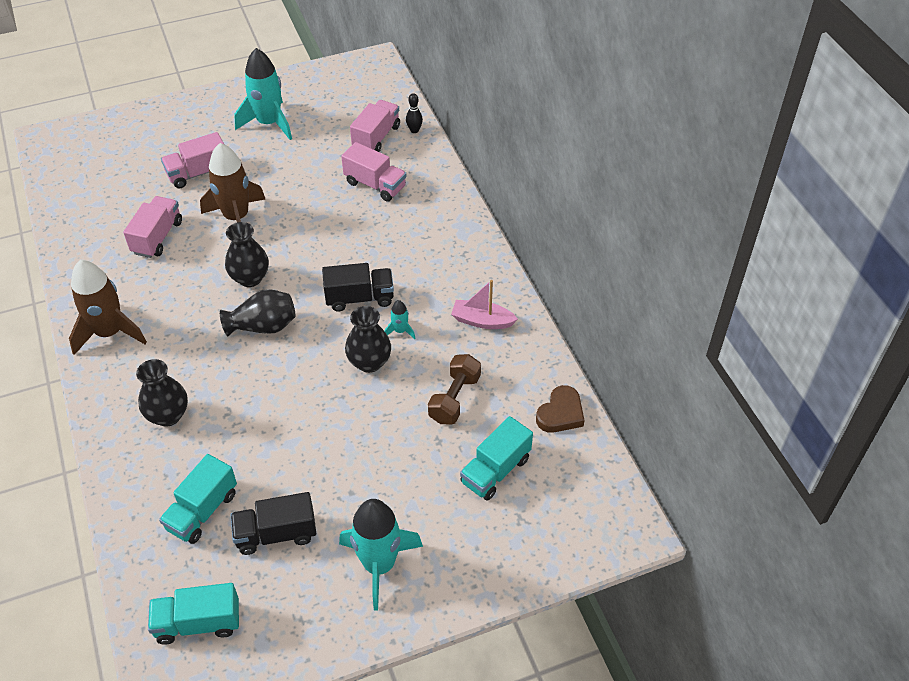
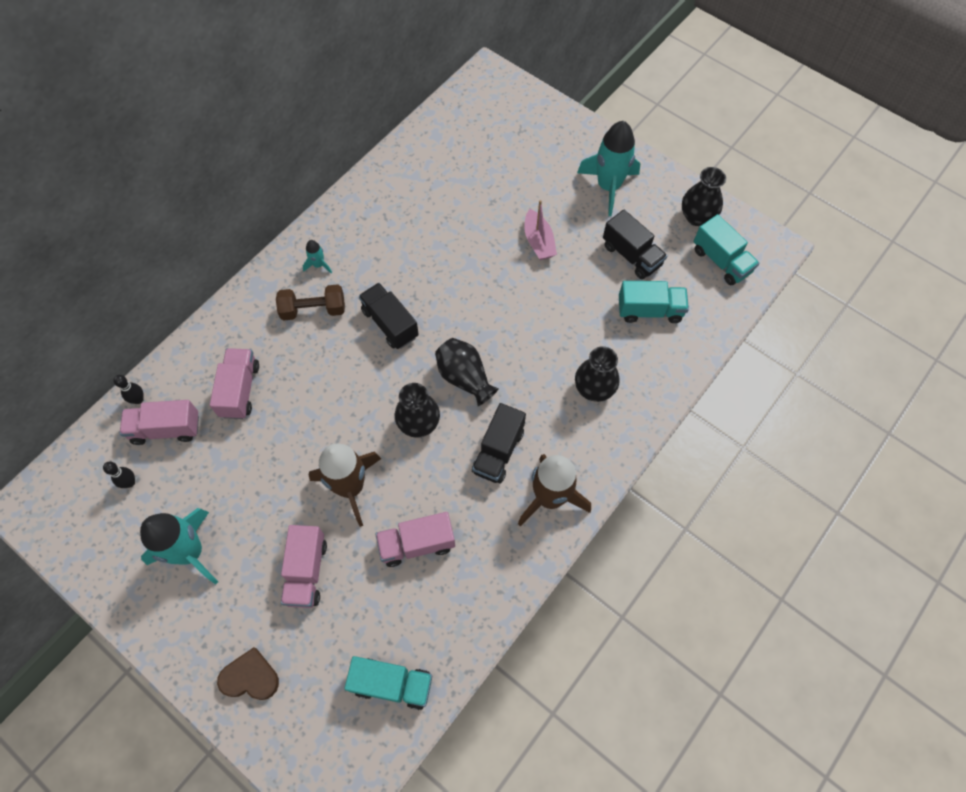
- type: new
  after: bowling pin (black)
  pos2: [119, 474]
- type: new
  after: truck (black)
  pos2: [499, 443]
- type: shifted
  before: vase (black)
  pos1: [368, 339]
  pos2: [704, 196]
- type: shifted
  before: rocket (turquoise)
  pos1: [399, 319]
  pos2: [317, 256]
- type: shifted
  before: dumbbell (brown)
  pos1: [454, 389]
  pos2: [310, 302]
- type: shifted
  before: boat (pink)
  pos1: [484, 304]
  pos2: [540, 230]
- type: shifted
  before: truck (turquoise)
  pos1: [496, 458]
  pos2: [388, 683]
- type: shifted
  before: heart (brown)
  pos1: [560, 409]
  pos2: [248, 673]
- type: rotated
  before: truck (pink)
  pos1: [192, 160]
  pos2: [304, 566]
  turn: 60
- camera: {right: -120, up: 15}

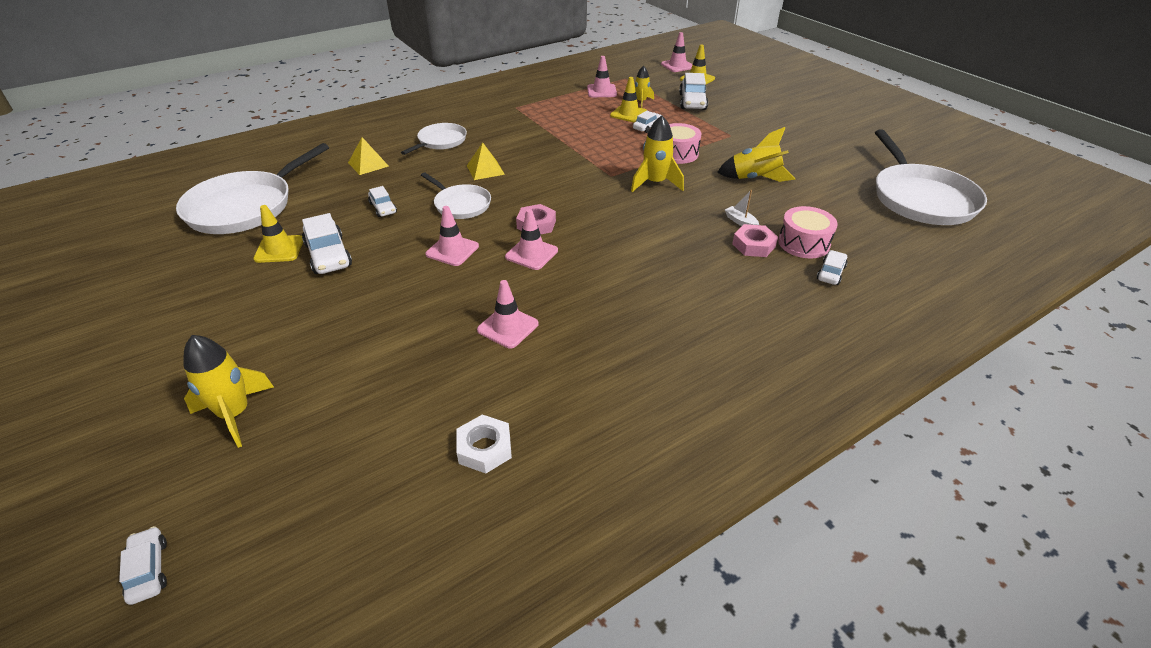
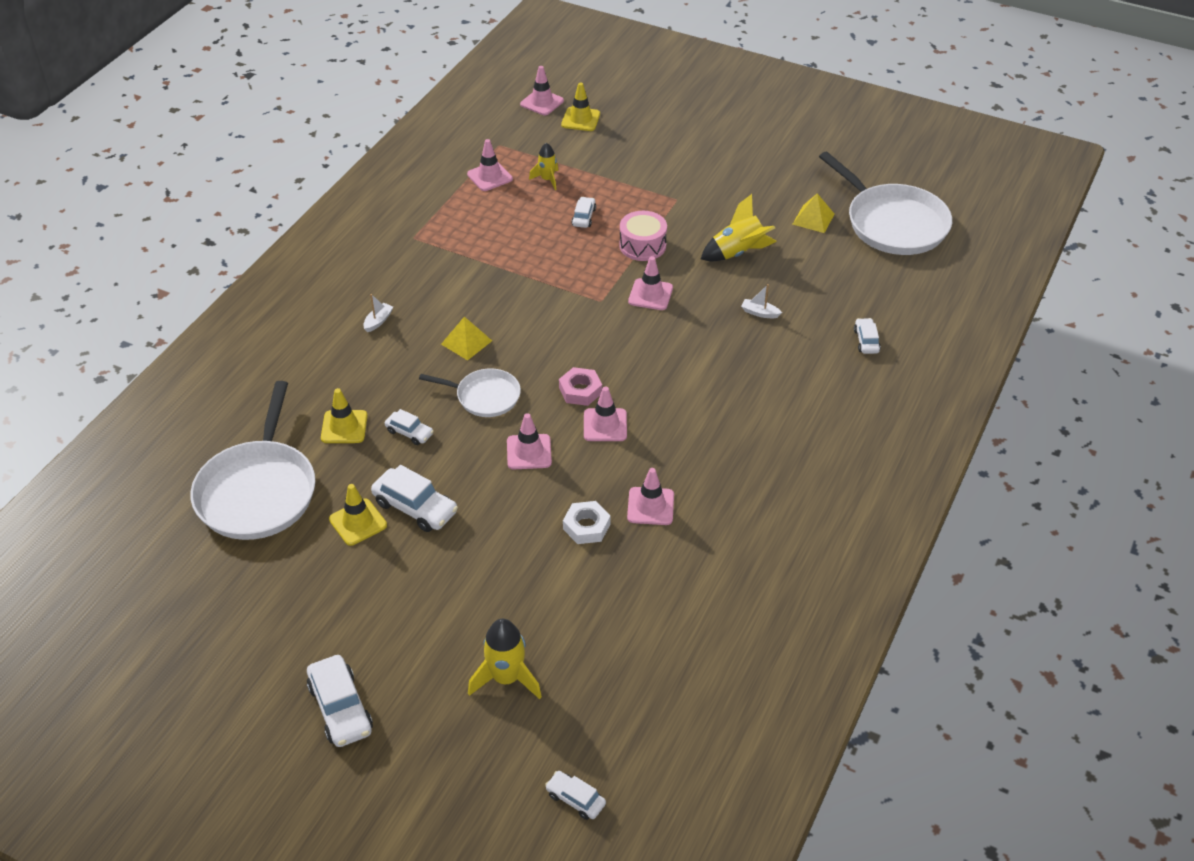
- type: gone
  before: nut (pink)
  pos1: [755, 240]
- type: gone
  before: drum (pink)
  pos1: [808, 232]
- type: shifted
  before: pyramid (yellow)
  pos1: [368, 156]
  pos2: [814, 213]
- type: shifted
  before: nut (white)
  pos1: [484, 444]
  pos2: [587, 522]
- type: shifted
  before: traffic cone (yellow)
  pos1: [629, 99]
  pos2: [344, 415]
- type: shifted
  before: car (white)
  pos1: [693, 91]
  pos2: [340, 701]
- type: swapped
  before: pan (white)
  after: boat (white)
  pos1: [434, 139]
  pos2: [378, 313]
- type: swapped
  before: rocket (yellow)
  after: traffic cone (pink)
  pos1: [657, 153]
  pos2: [650, 283]
- camera: {right: -30, up: 5}

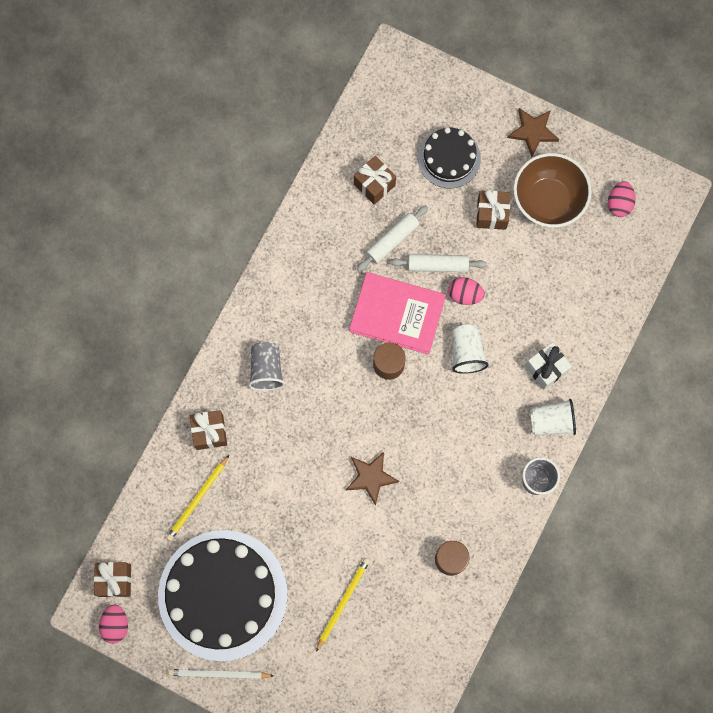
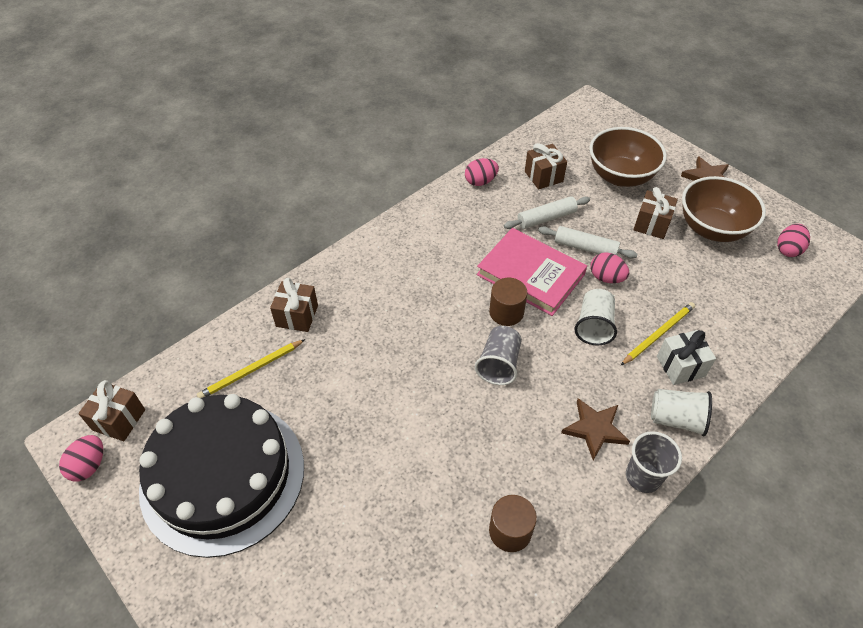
- type: gone
  before: pencil (white)
  pos1: [221, 674]
- type: new
  after: egg (pink)
  pos2: [482, 172]
- type: shifted
  before: cup (grey)
  pos1: [266, 366]
  pos2: [498, 355]
- type: shifted
  before: pencil (yellow)
  pos1: [343, 605]
  pos2: [657, 334]
- type: shifted
  before: star (brown)
  pos1: [372, 479]
  pos2: [595, 429]
- type: swapped
  before: cake (black)
  after: bowl (brown)
  pos1: [449, 157]
  pos2: [628, 157]
- camera: {right: 20, up: -25}

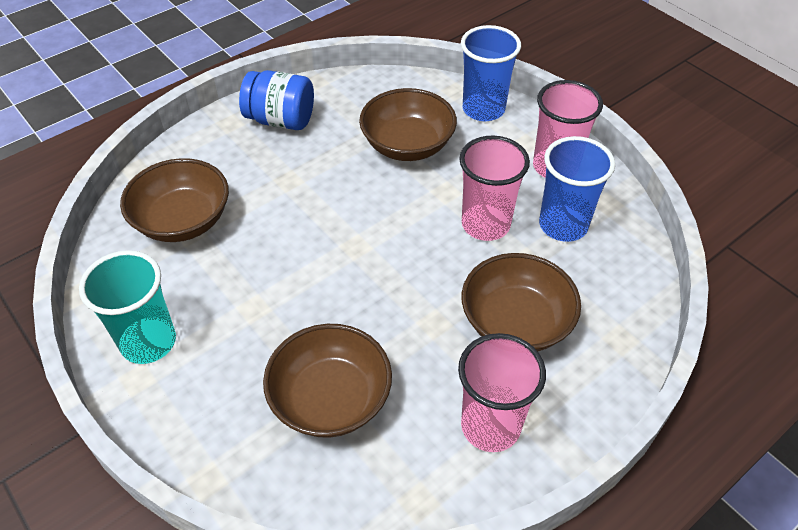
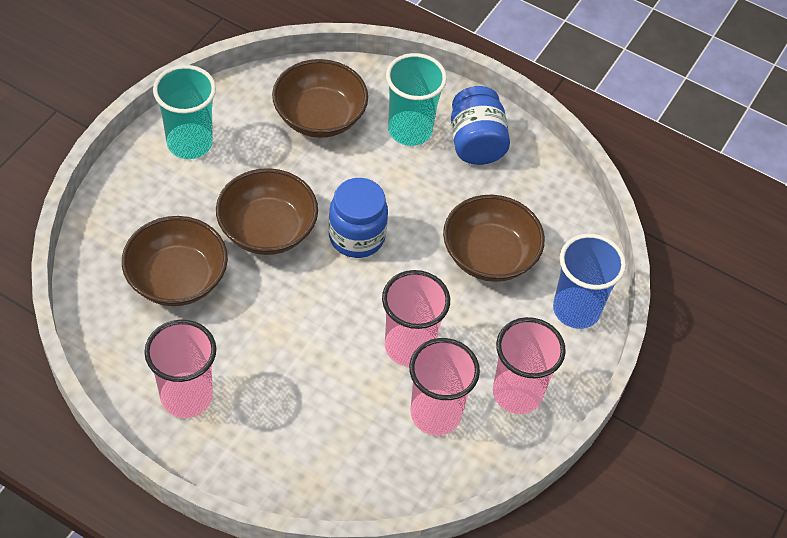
- type: new
  after: jar (blue)
  pos2: [358, 218]
- type: new
  after: cup (turquoise)
  pos2: [416, 99]
- type: shifted
  before: bowl (brown)
  pos1: [521, 302]
  pos2: [267, 211]
- type: repainted
  before: cup (blue)
  after: cup (pink)
  pos1: [577, 189]
  pos2: [444, 386]
- camera: {right: 65, up: 5}

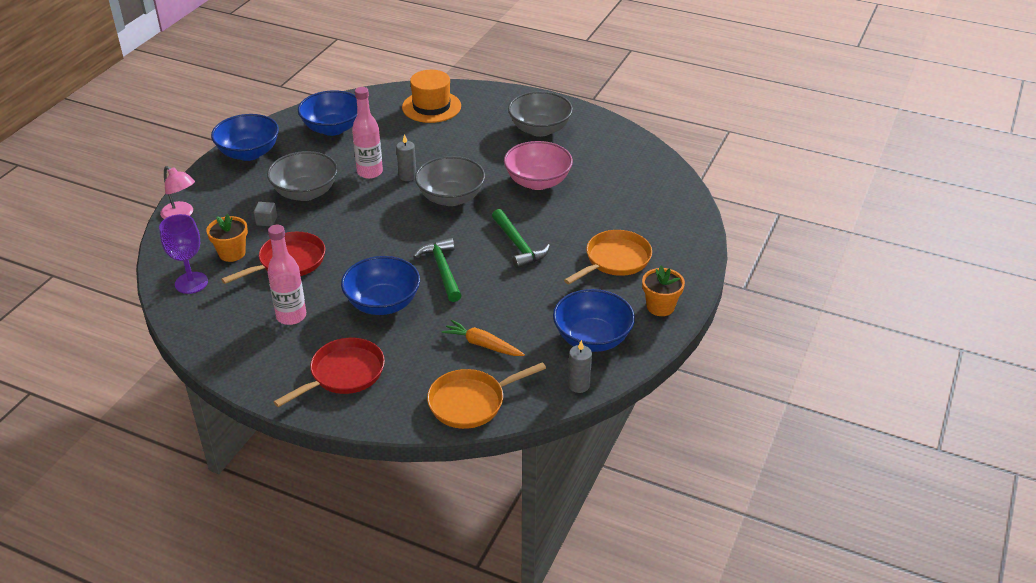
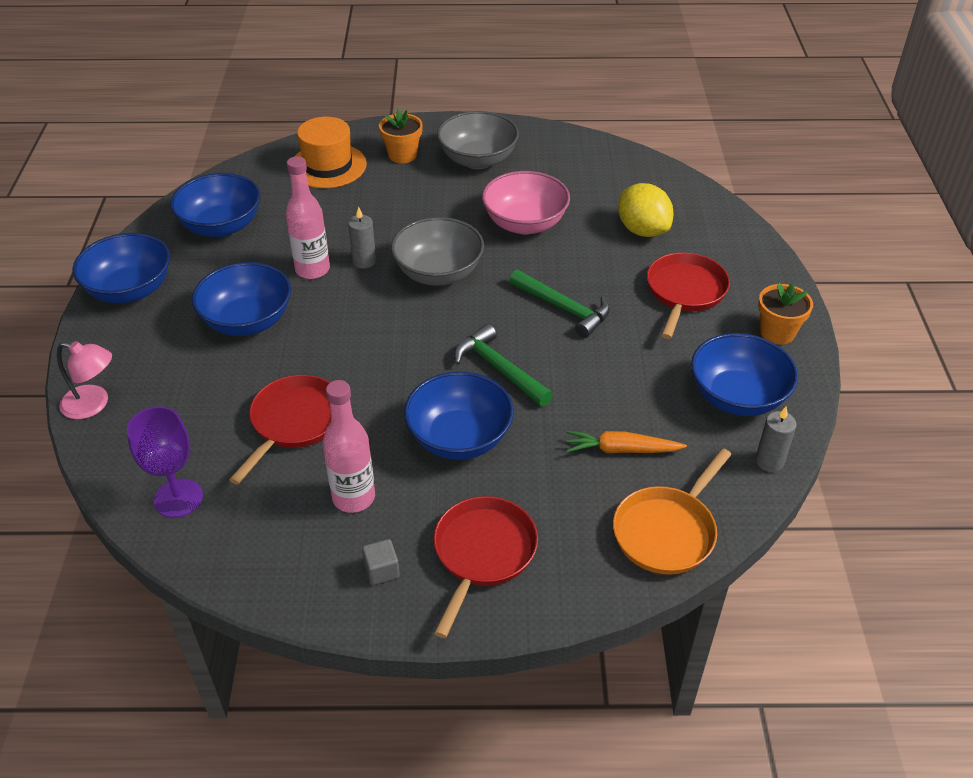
- type: new
  after: lemon (yellow)
  pos2: [646, 210]
- type: shifted
  before: flower pot (orange)
  pos1: [227, 238]
  pos2: [401, 136]
- type: shifted
  before: cube (grey)
  pos1: [265, 214]
  pos2: [381, 562]
- type: repainted
  before: bowl (grey)
  after: bowl (blue)
  pos1: [302, 176]
  pos2: [241, 299]
- type: repainted
  before: pan (orange)
  after: pan (red)
  pos1: [608, 257]
  pos2: [688, 295]
- camera: {right: -25, up: 5}

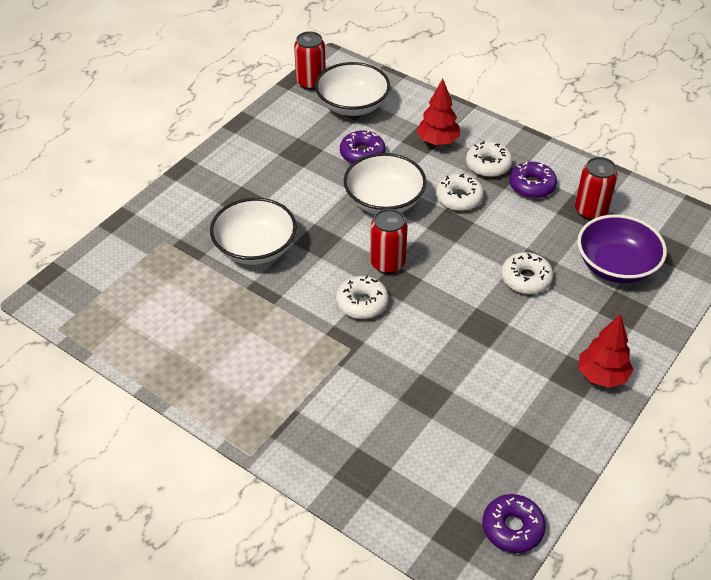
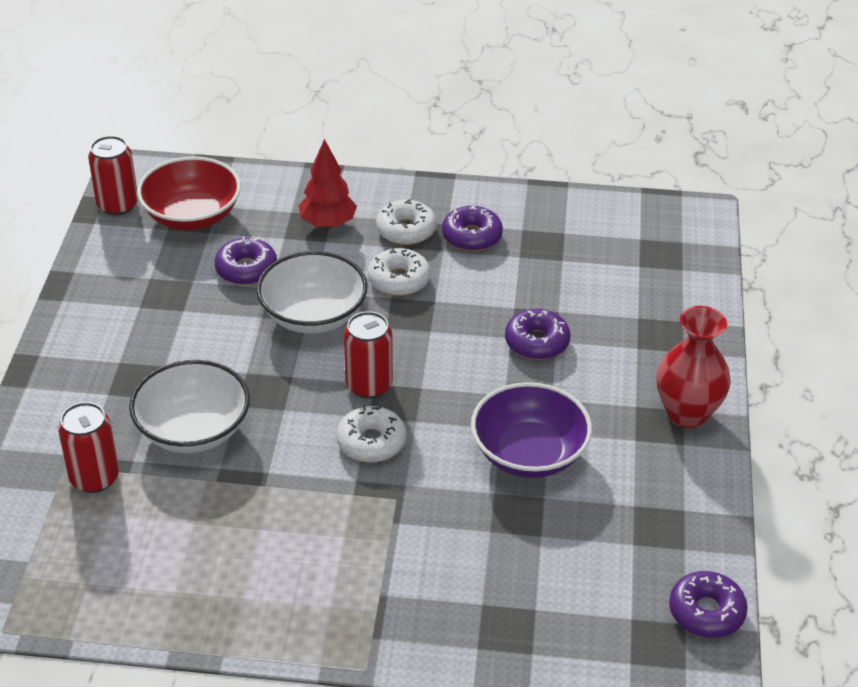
- type: shifted
  before: can (red)
  pos1: [596, 188]
  pos2: [88, 447]
- type: shifted
  before: bowl (purple)
  pos1: [622, 249]
  pos2: [531, 430]
- type: swapped
  before: tree (red)
  after: vase (red)
  pos1: [606, 351]
  pos2: [693, 367]
- type: repainted
  before: bowl (white)
  after: bowl (red)
  pos1: [352, 89]
  pos2: [189, 193]
- type: repainted
  before: donut (white)
  after: donut (purple)
  pos1: [527, 273]
  pos2: [537, 334]
- camera: {right: -30, up: -5}

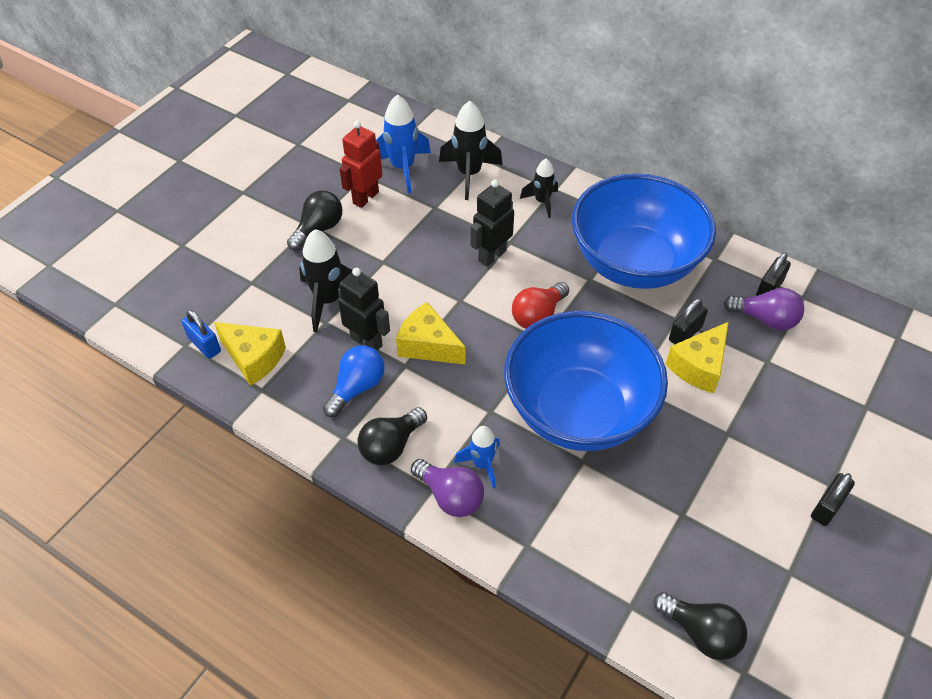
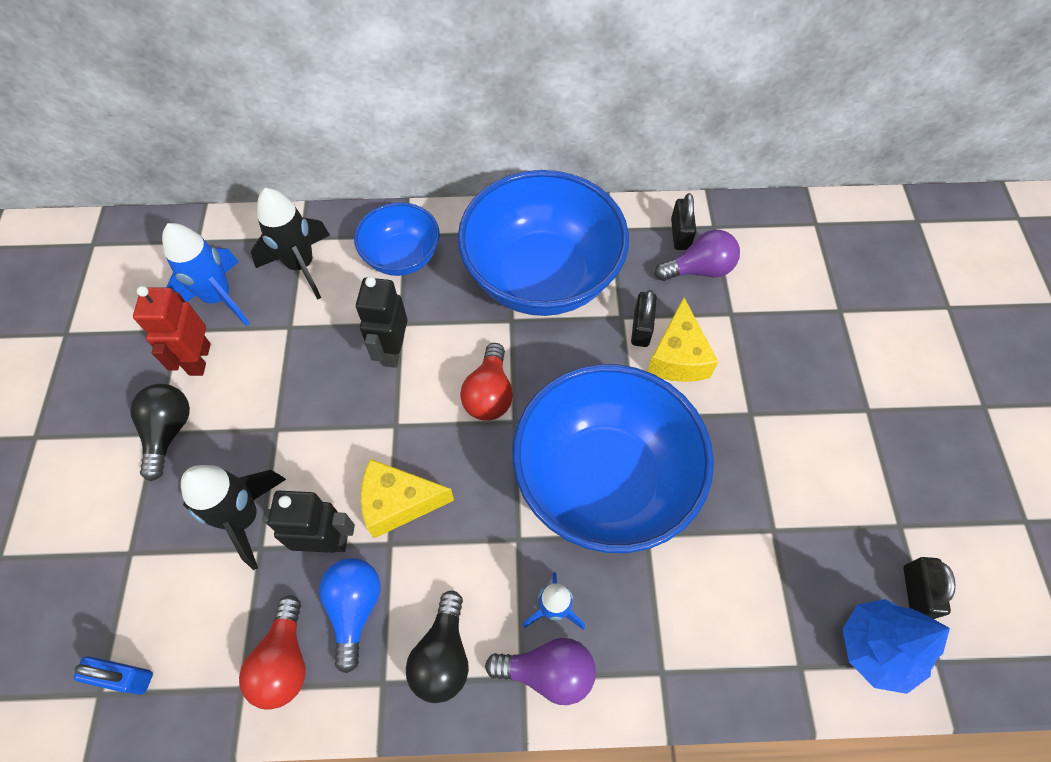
- type: gone
  before: cheese (yellow)
  pos1: [250, 354]
- type: new
  after: light bulb (red)
  pos2: [272, 652]
- type: shifted
  before: padlock (black)
  pos1: [833, 499]
  pos2: [929, 588]
- type: swapped
  before: rocket (black)
  after: bowl (blue)
  pos1: [539, 188]
  pos2: [397, 239]
- type: swapped
  before: light bulb (black)
  after: tree (blue)
  pos1: [700, 626]
  pos2: [896, 646]
- camera: {right: -35, up: 10}

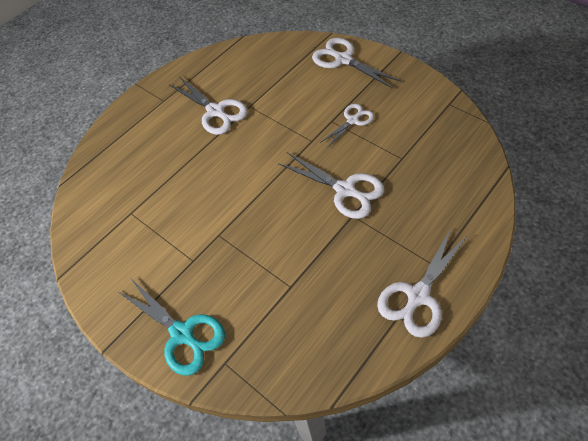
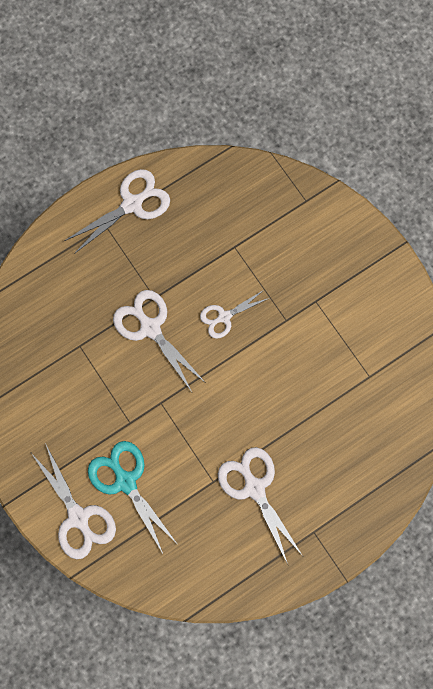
- type: shifted
  before: scissors (turquoise)
  pos1: [171, 327]
  pos2: [132, 497]
- type: shifted
  before: scissors (white)
  pos1: [347, 126]
  pos2: [234, 314]
- camera: {right: -170, up: 20}

